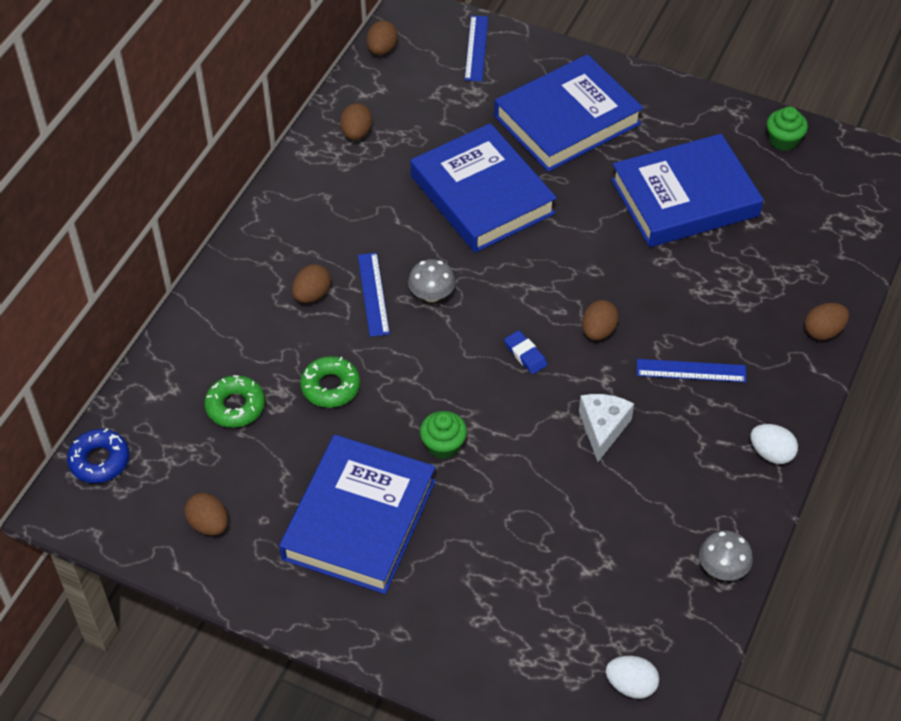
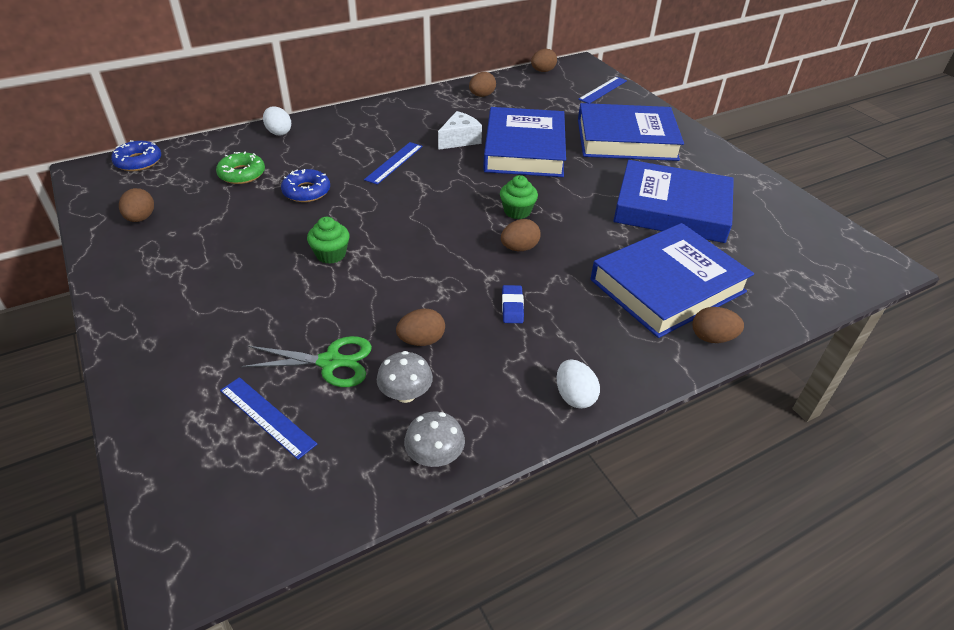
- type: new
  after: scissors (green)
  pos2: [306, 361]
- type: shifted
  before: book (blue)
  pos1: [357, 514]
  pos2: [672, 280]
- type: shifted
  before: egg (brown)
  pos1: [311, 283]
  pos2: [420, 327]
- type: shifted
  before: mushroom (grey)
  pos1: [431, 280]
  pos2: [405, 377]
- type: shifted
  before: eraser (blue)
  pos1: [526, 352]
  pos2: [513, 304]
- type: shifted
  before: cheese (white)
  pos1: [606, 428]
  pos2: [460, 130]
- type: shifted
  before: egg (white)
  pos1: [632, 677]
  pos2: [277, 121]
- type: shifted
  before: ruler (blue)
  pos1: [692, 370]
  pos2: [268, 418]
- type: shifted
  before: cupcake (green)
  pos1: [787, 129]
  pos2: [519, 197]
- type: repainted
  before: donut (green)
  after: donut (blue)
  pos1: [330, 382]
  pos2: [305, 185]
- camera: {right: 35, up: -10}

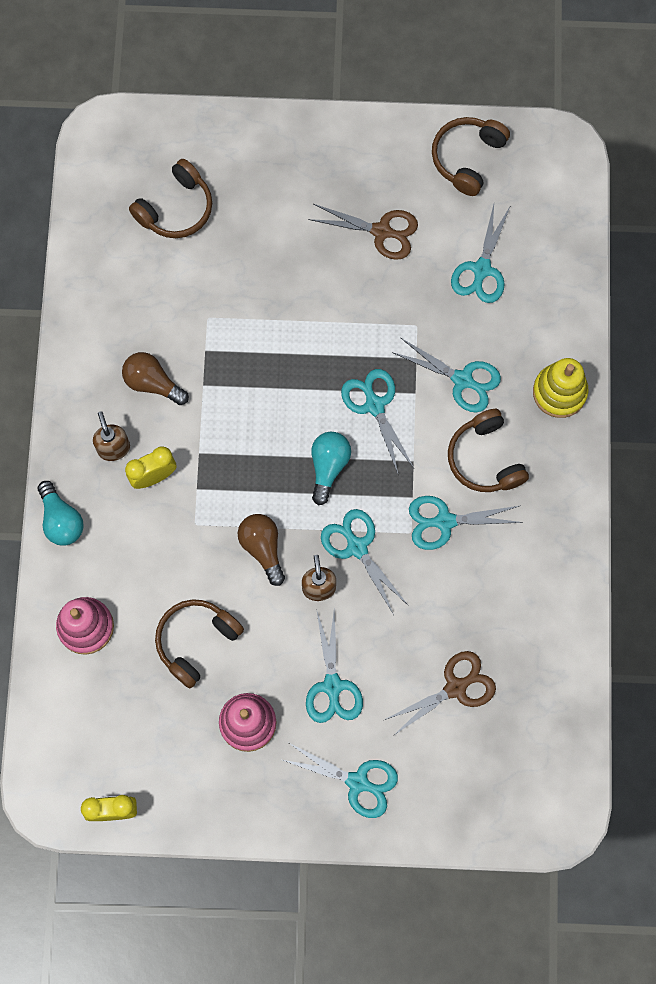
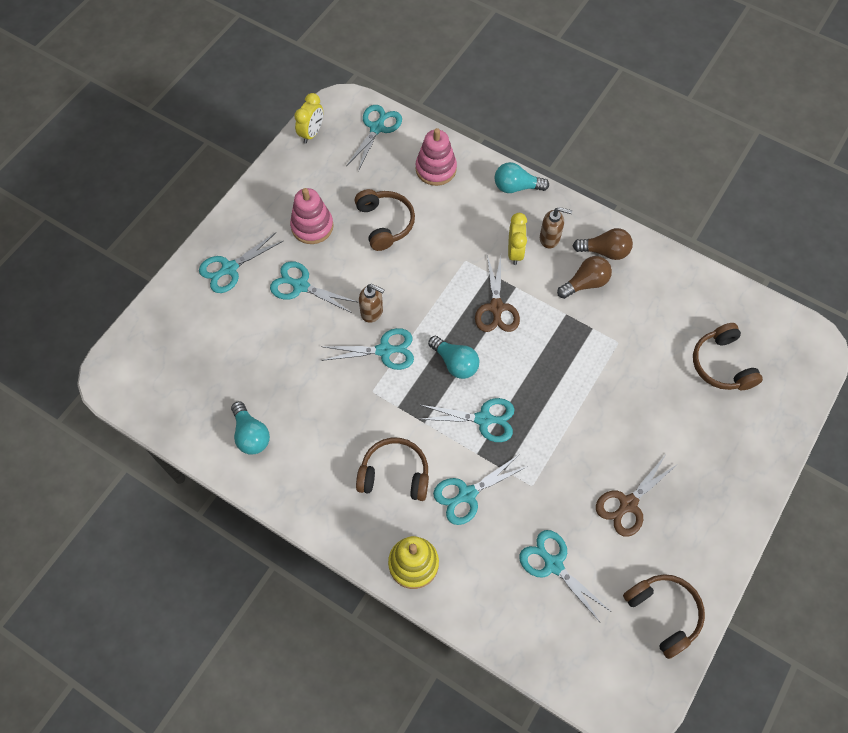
- type: new
  after: light bulb (turquoise)
  pos2: [250, 428]
- type: shifted
  before: light bulb (brown)
  pos1: [261, 550]
  pos2: [603, 244]
- type: shifted
  before: scissors (brown)
  pos1: [440, 693]
  pos2: [497, 293]
- type: shifted
  before: scissors (turquoise)
  pos1: [466, 523]
  pos2: [374, 138]
- camera: {right: 120, up: -10}

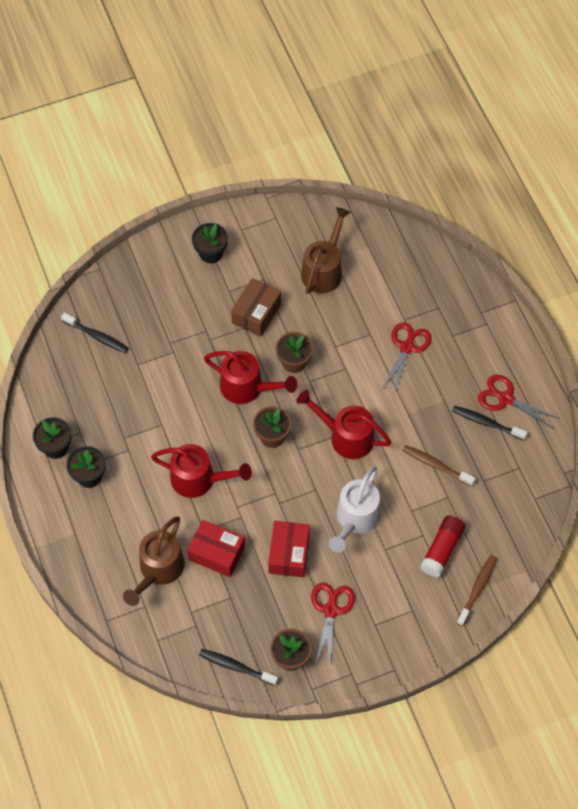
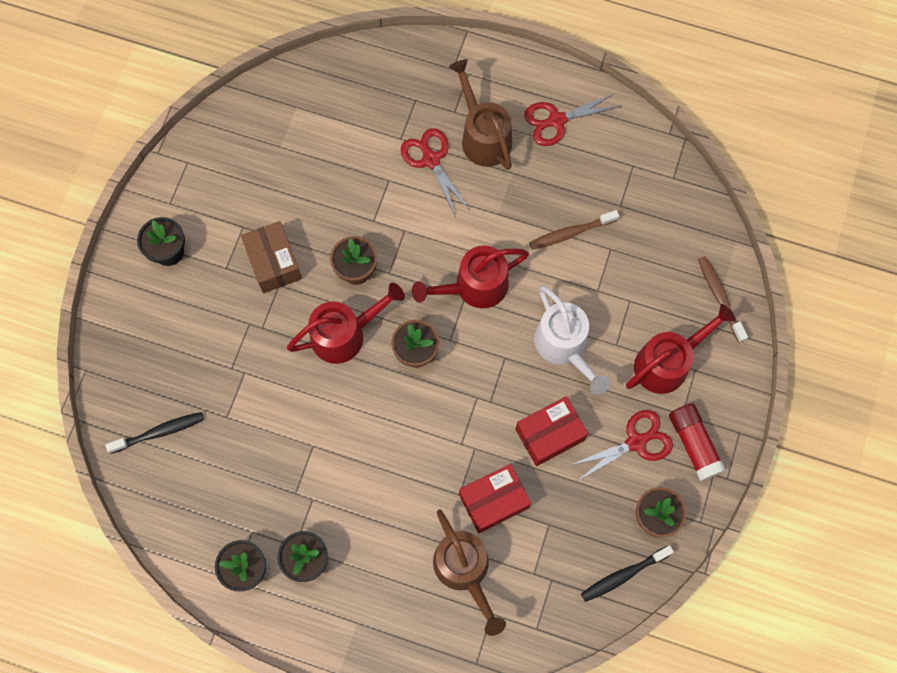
- type: gone
  before: toothbrush (black)
  pos1: [489, 423]
- type: shifted
  before: watering can (red)
  pos1: [201, 471]
  pos2: [681, 349]
- type: shifted
  before: watering can (brown)
  pos1: [326, 250]
  pos2: [480, 114]
- type: shifted
  before: glue stick (red)
  pos1: [443, 546]
  pos2: [697, 442]
- type: rotated
  before: box (red)
  pos1: [289, 549]
  pos2: [551, 431]
  turn: -75
- type: rotated
  before: scissors (red)
  pos1: [333, 624]
  pos2: [622, 445]
  turn: 105
- camera: {right: -50, up: 10}

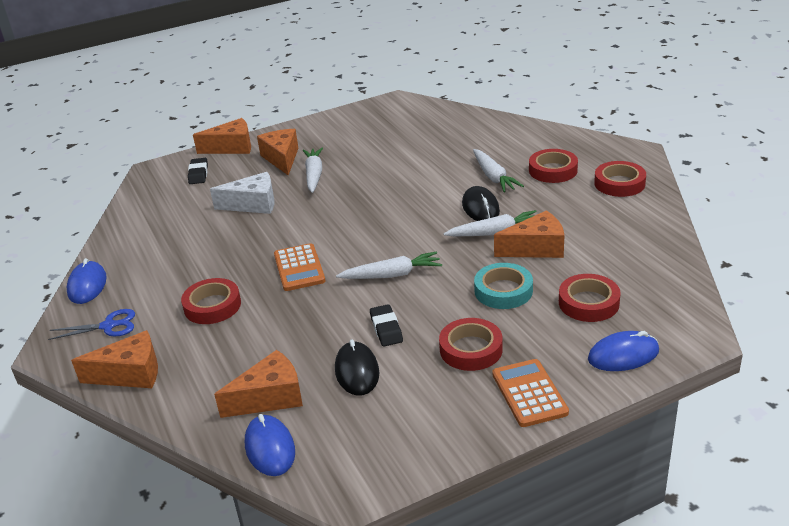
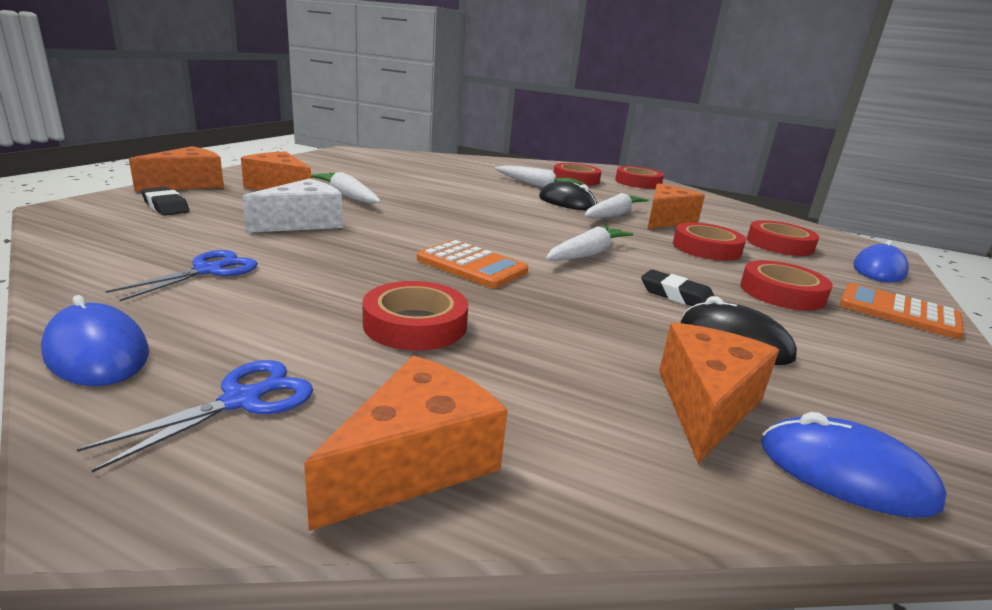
- type: new
  after: scissors (blue)
  pos2: [181, 275]
- type: repainted
  before: tape (turquoise)
  after: tape (red)
  pos1: [503, 286]
  pos2: [709, 242]
- camera: {right: -45, up: -10}

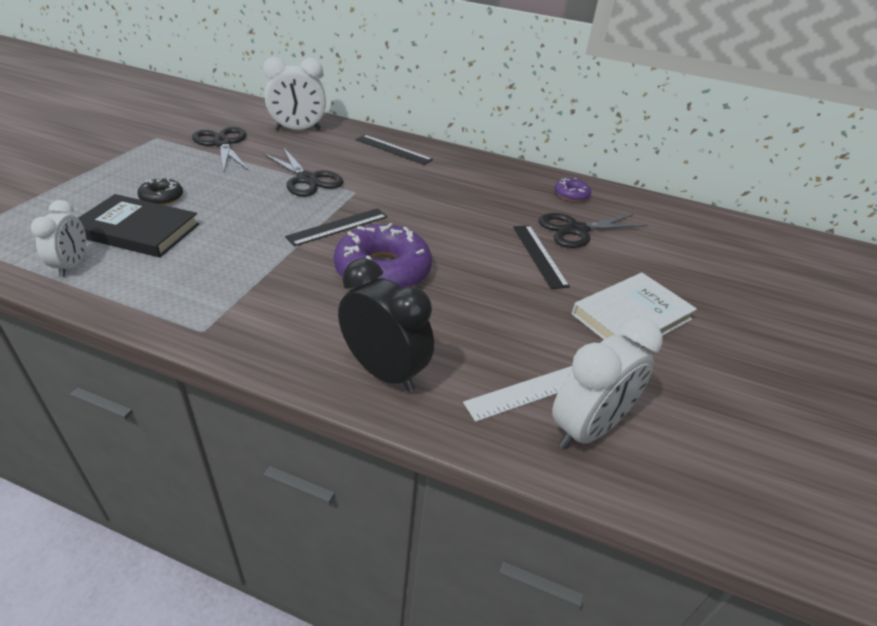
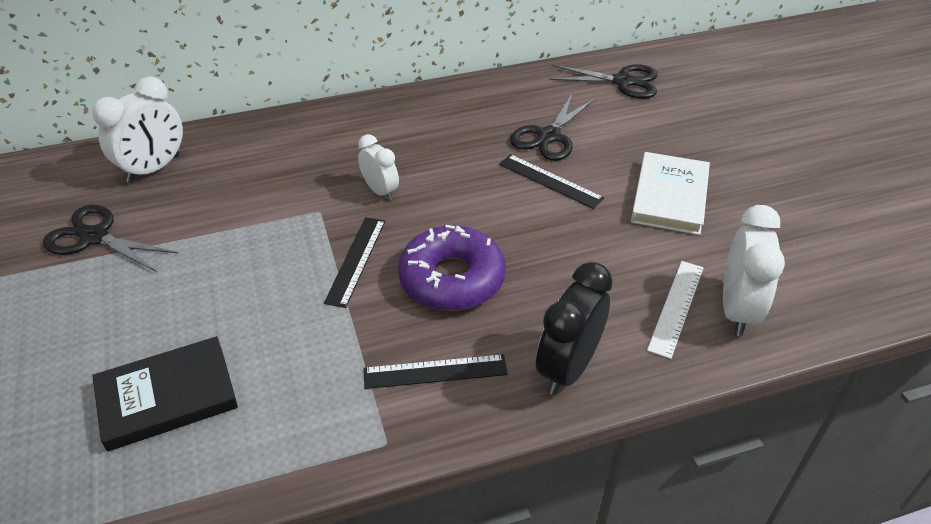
- type: gone
  before: donut (black)
  pos1: [160, 191]
- type: gone
  before: donut (purple)
  pos1: [572, 190]
- type: shifted
  before: clock (white)
  pos1: [58, 238]
  pos2: [378, 167]
- type: shifted
  before: scissors (black)
  pos1: [303, 172]
  pos2: [603, 81]
- type: shifted
  before: ruler (black)
  pos1: [394, 150]
  pos2: [436, 371]
- type: rotated
  before: clock (black)
  pos1: [386, 325]
  pos2: [574, 328]
  turn: -60
- camera: {right: -35, up: 5}

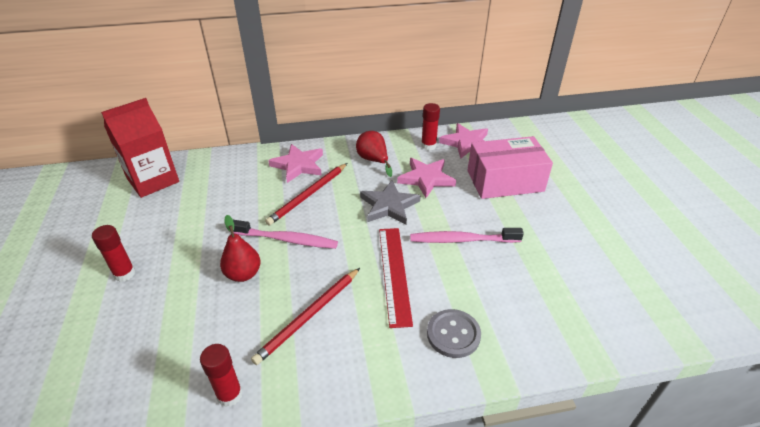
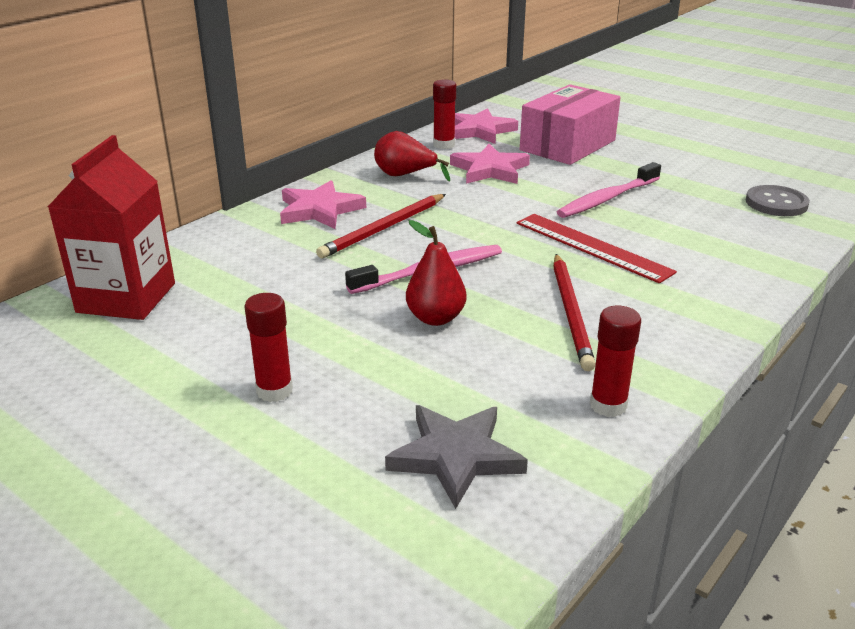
- type: shifted
  before: star (grey)
  pos1: [390, 203]
  pos2: [456, 457]
- type: shifted
  before: button (grey)
  pos1: [454, 333]
  pos2: [778, 200]
- type: rotated
  before: pencil (red)
  pos1: [306, 194]
  pos2: [381, 226]
  turn: 45
- camera: {right: -40, up: -10}

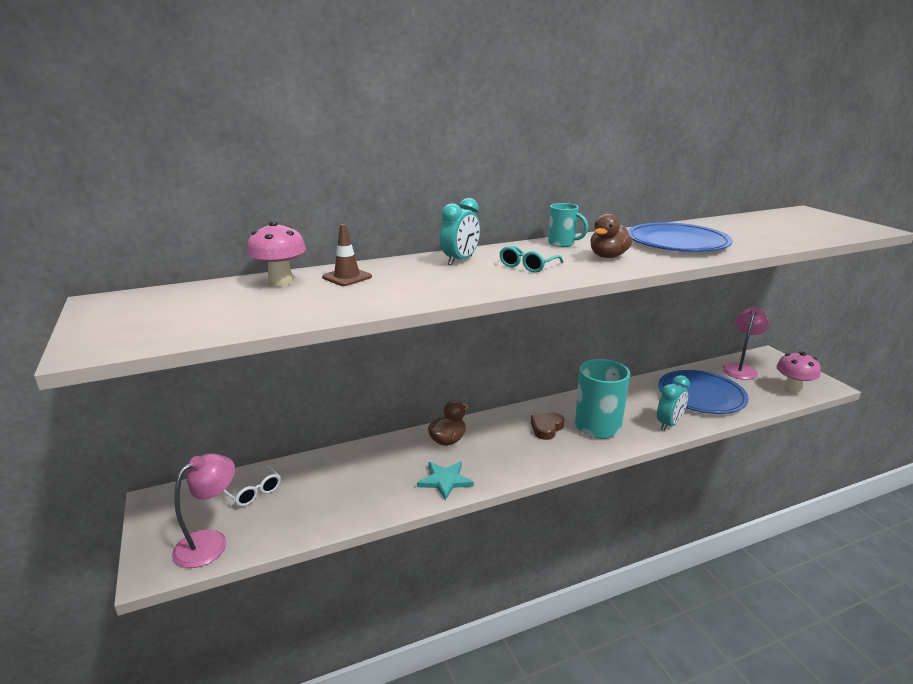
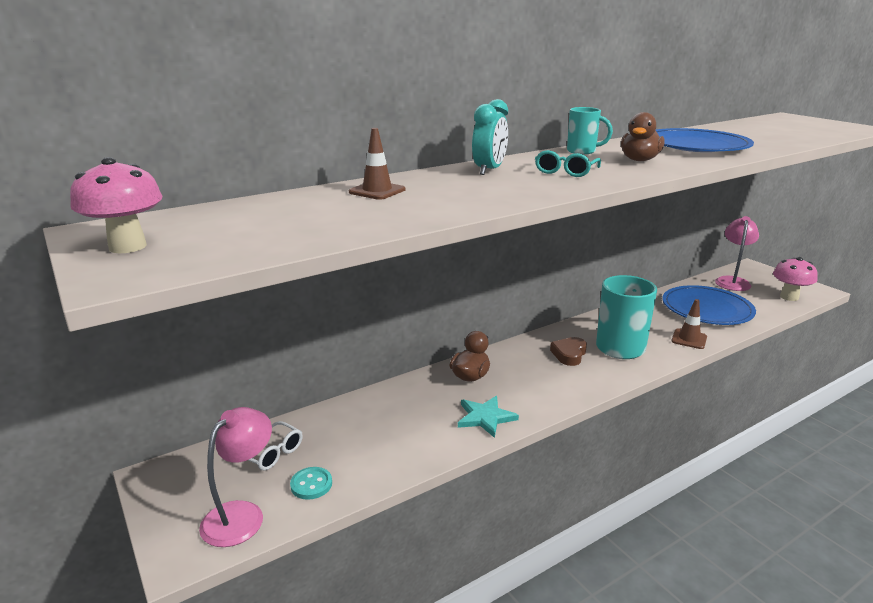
- type: new
  after: button (turquoise)
  pos2: [311, 483]
- type: shifted
  before: mushroom (pink)
  pos1: [276, 253]
  pos2: [116, 205]
- type: swapped
  before: clock (turquoise)
  after: traffic cone (brown)
  pos1: [673, 403]
  pos2: [689, 324]
- camera: {right: -10, up: 0}

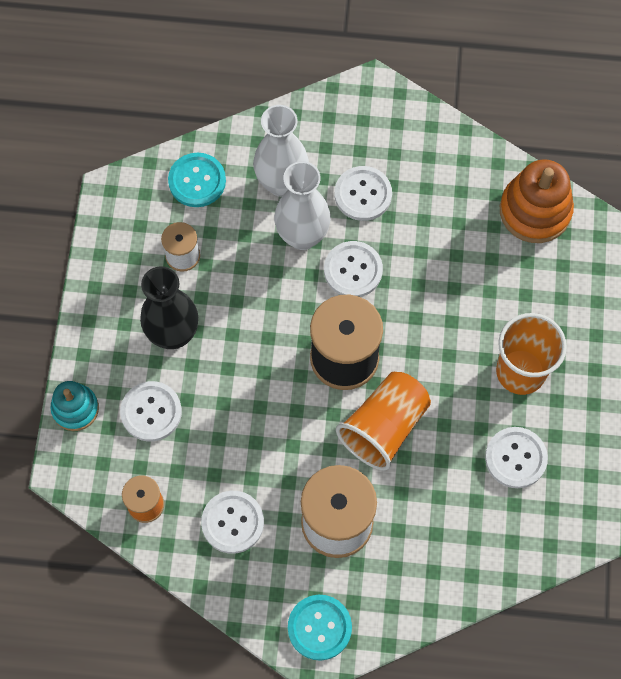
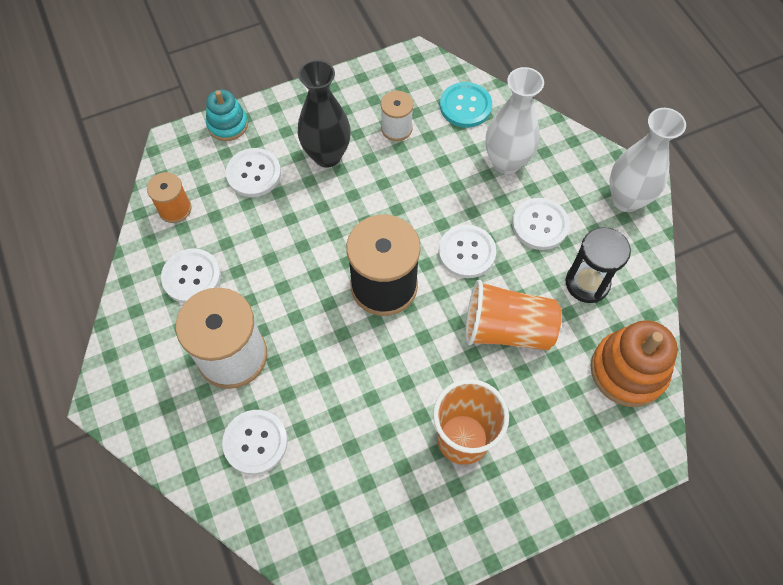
- type: gone
  before: button (turquoise)
  pos1: [320, 627]
- type: new
  after: hourglass (black)
  pos2: [598, 265]
- type: shifted
  before: vase (white)
  pos1: [302, 205]
  pos2: [648, 160]
- type: shifted
  before: cup (orange)
  pos1: [383, 421]
  pos2: [513, 315]
- type: shifted
  before: button (white)
  pos1: [516, 457]
  pos2: [255, 442]
- camera: {right: 60, up: -5}

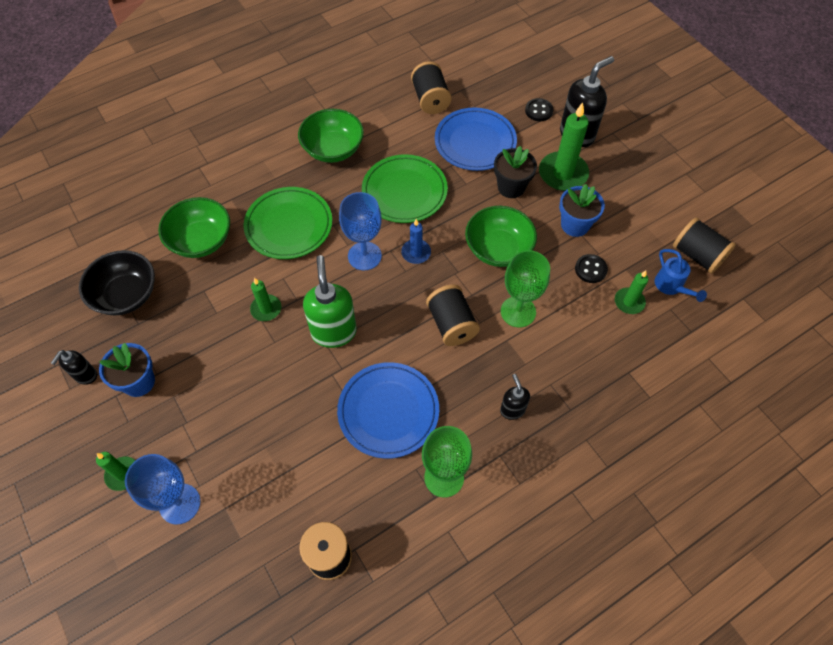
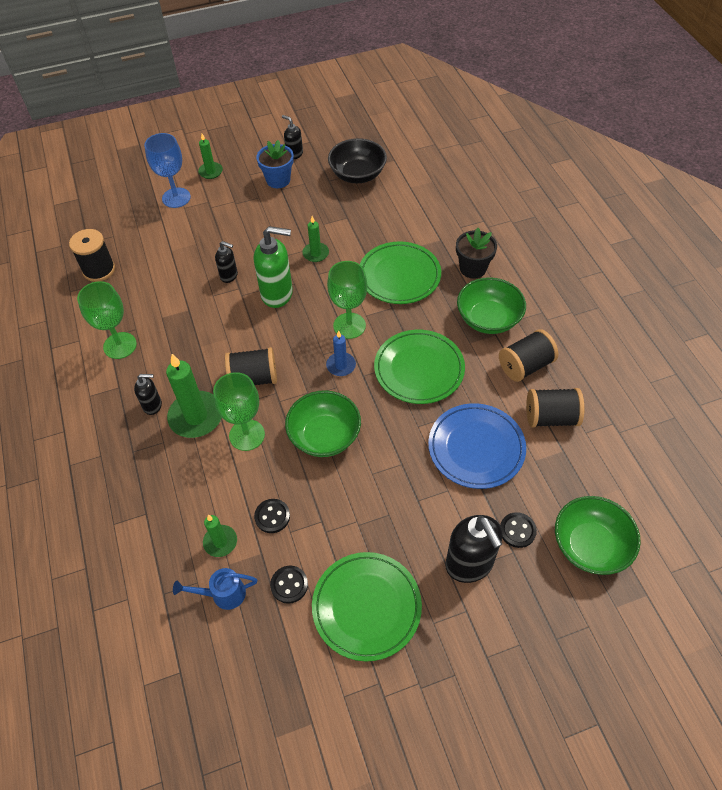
- type: gone
  before: plate (blue)
  pos1: [388, 410]
- type: gone
  before: flower pot (blue)
  pos1: [582, 210]
- type: new
  after: soap dispenser (black)
  pos2: [226, 262]
- type: new
  after: button (black)
  pos2: [289, 585]
- type: new
  after: plate (green)
  pos2: [367, 607]
- type: shifted
  before: bowl (green)
  pos1: [194, 227]
  pos2: [598, 535]
- type: shifted
  before: flower pot (black)
  pos1: [515, 172]
  pos2: [476, 253]
- type: shifted
  before: candle (green)
  pos1: [564, 146]
  pos2: [194, 396]
- type: shifted
  before: spool (black)
  pos1: [704, 245]
  pos2: [528, 355]
- type: repainted
  before: goblet (blue)
  after: goblet (green)
  pos1: [360, 231]
  pos2: [347, 300]
- camera: {right: 105, up: -5}

